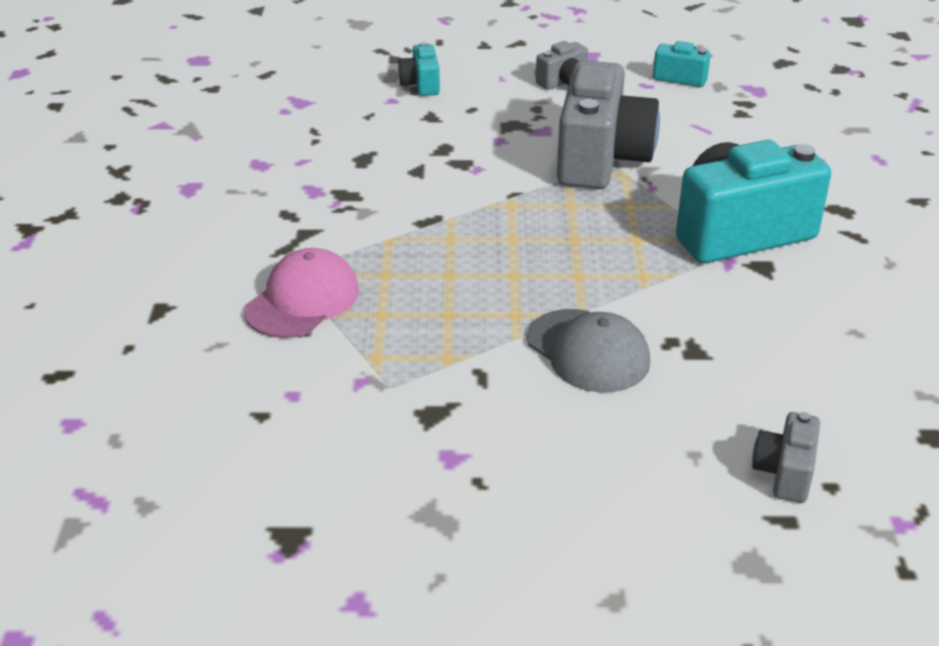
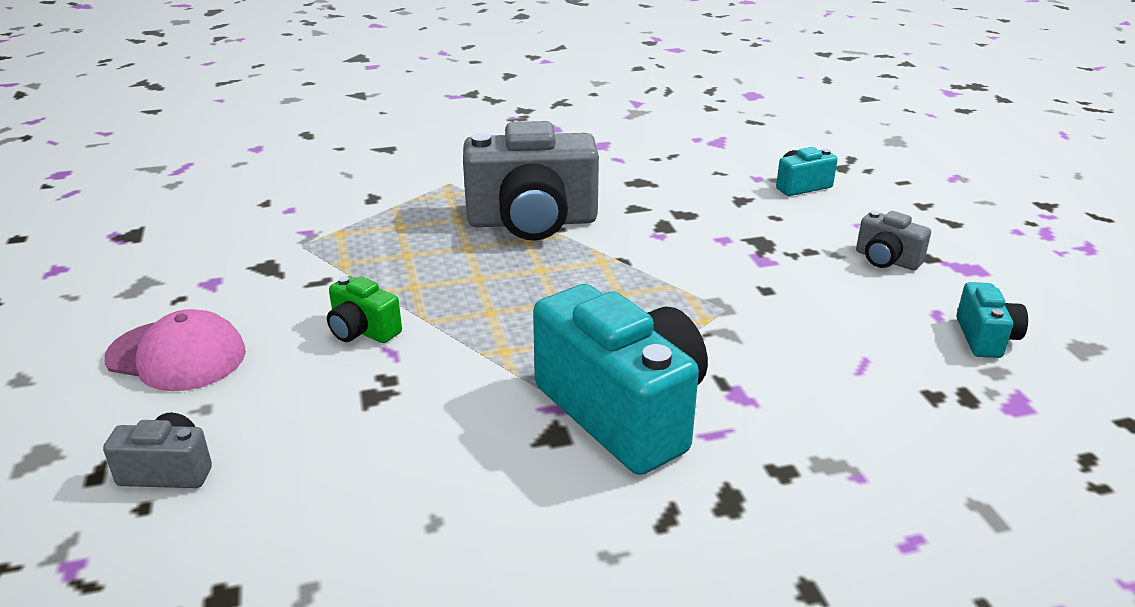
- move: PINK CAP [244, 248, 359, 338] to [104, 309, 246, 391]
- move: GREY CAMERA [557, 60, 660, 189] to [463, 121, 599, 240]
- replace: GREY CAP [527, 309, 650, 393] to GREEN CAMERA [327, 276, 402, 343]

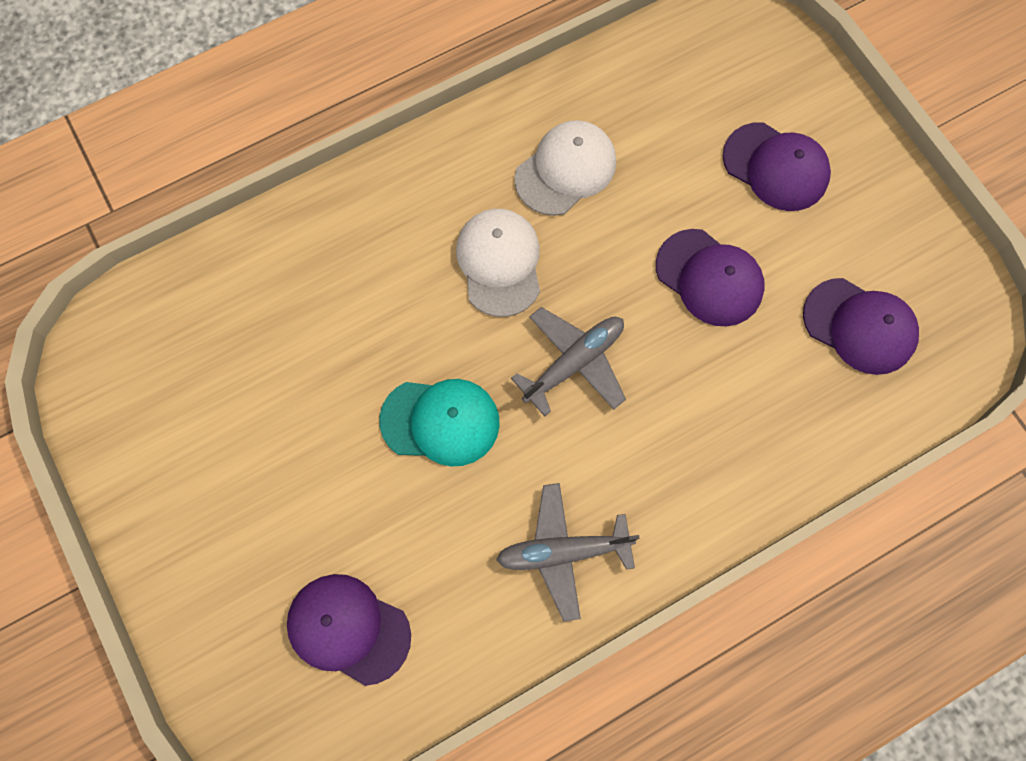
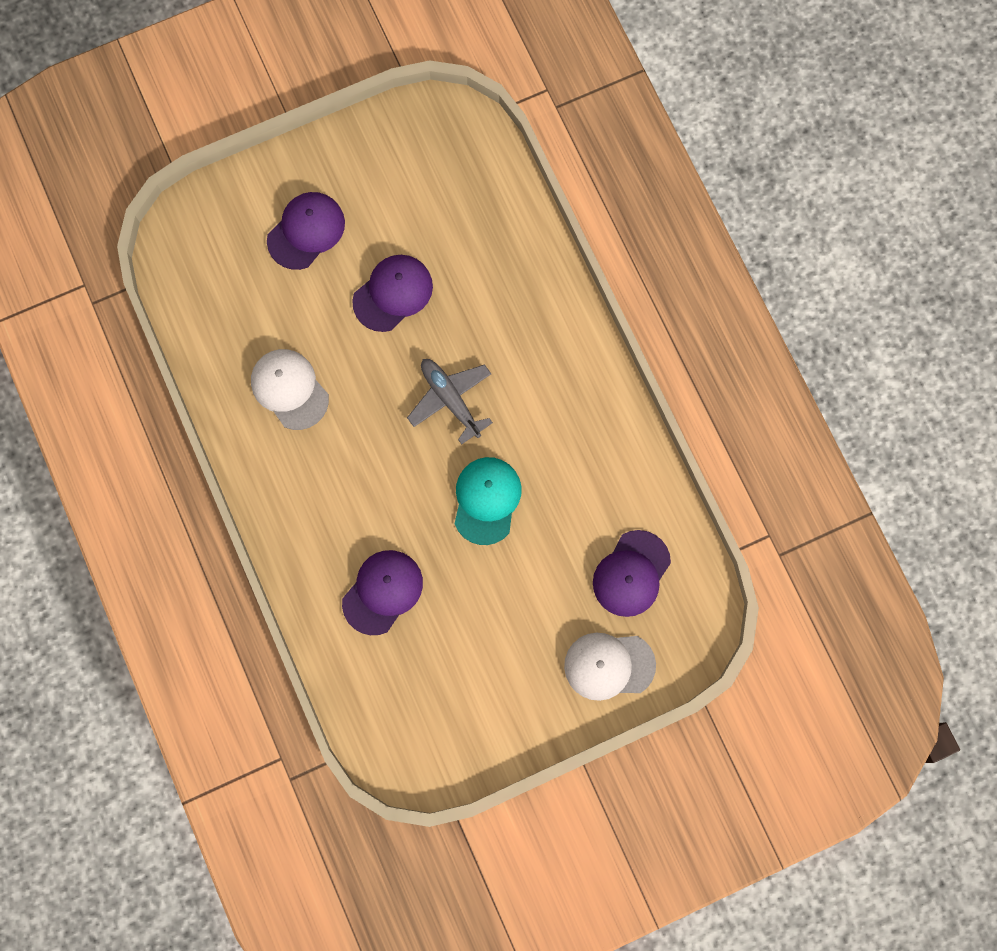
- delete: GREY PLANE [496, 483, 640, 622]
- move: WHITE CAP [456, 209, 540, 317] to [564, 633, 656, 701]
- move: PURPLE CAP [803, 278, 919, 375] to [342, 550, 423, 635]

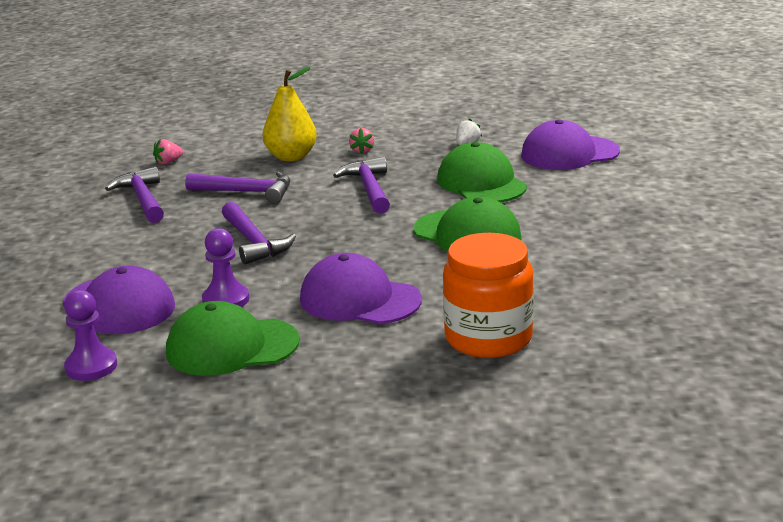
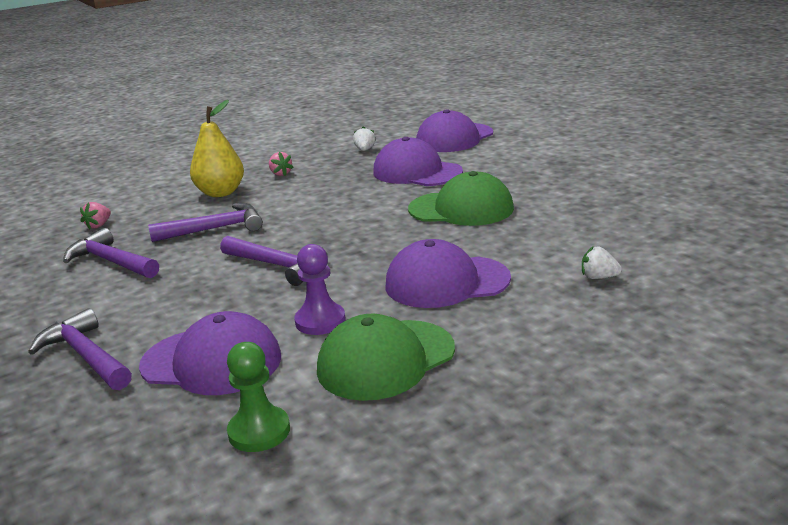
- move: PURPLE HAMMER [333, 157, 390, 214] to [28, 308, 132, 390]
- replace: ORANGE JAR [443, 233, 534, 358] to WHITE STRAWBERRY [582, 246, 622, 279]
- recolor: PURPLE PAWN [64, 290, 117, 381] to GREEN PAWN [227, 342, 290, 452]
- recolor: GREEN CAP [437, 142, 527, 203] to PURPLE CAP [373, 137, 463, 186]

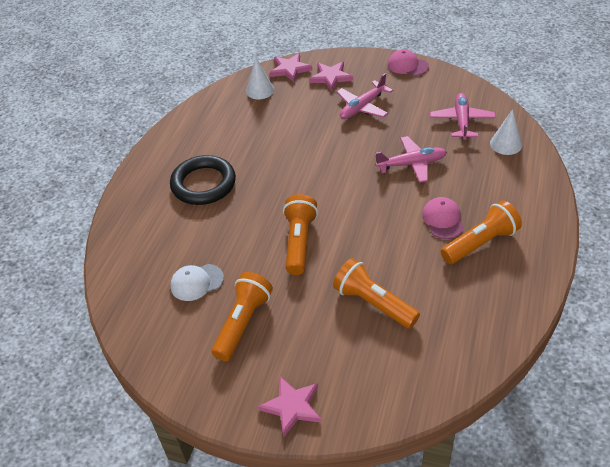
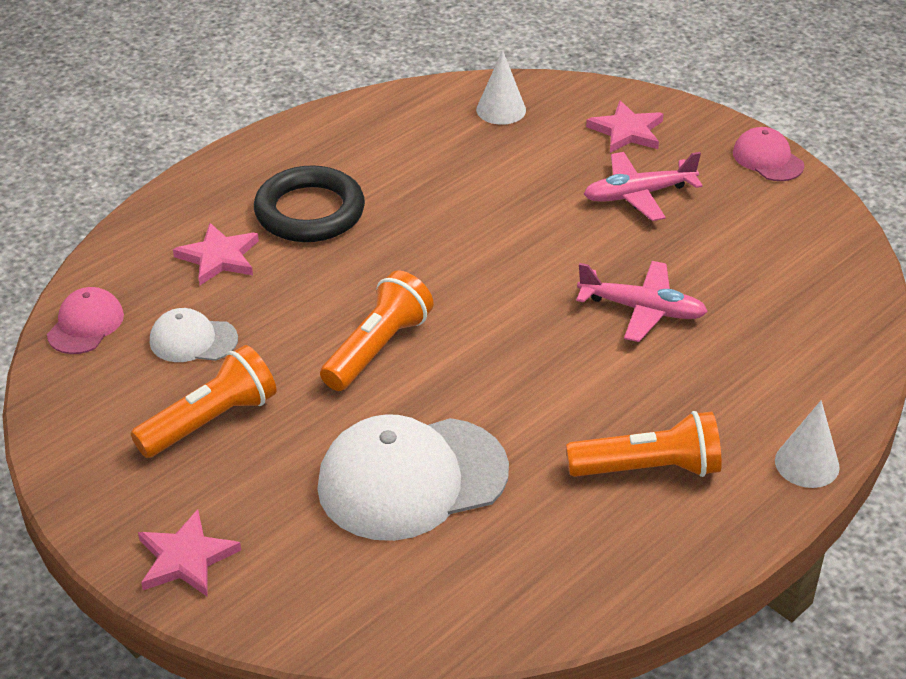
- delete: PINK PLANE [430, 93, 496, 140]
- move: PINK STAR [270, 53, 312, 82] to [173, 223, 259, 285]
- move: PINK CAP [422, 197, 464, 239] to [47, 287, 124, 354]
- move: WHITE CONE [490, 109, 522, 155] to [775, 400, 840, 488]
- replace: ORANGE FLASHLIGHT [333, 258, 420, 329] to WHITE CAP [317, 414, 509, 541]

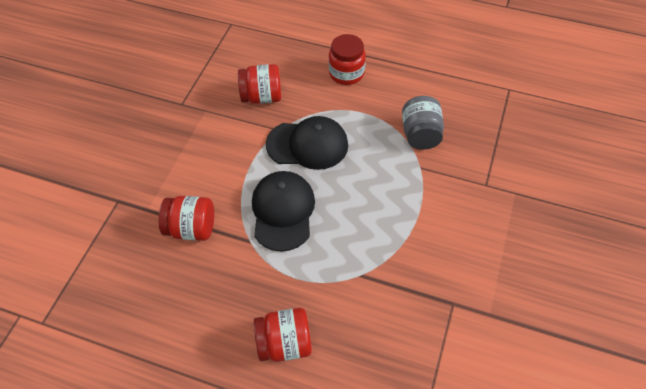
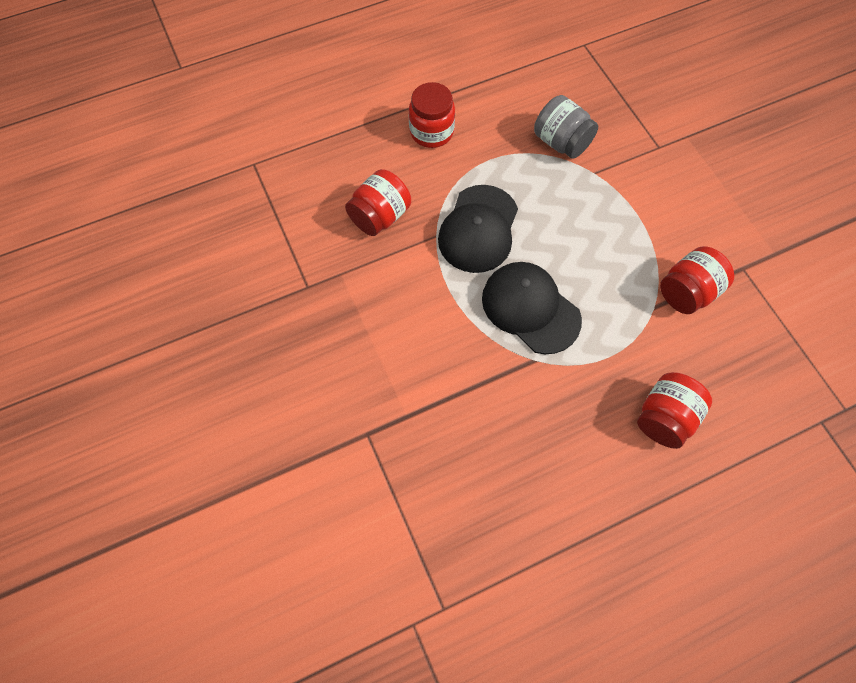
- move: RED JAR [159, 196, 214, 241] to [660, 246, 734, 314]
- rotate: BLACK CAP [266, 116, 348, 170] = [438, 185, 518, 273] 150 degrees clockwise

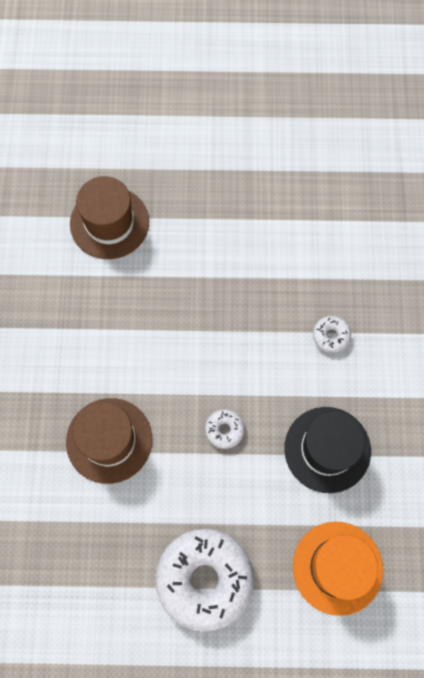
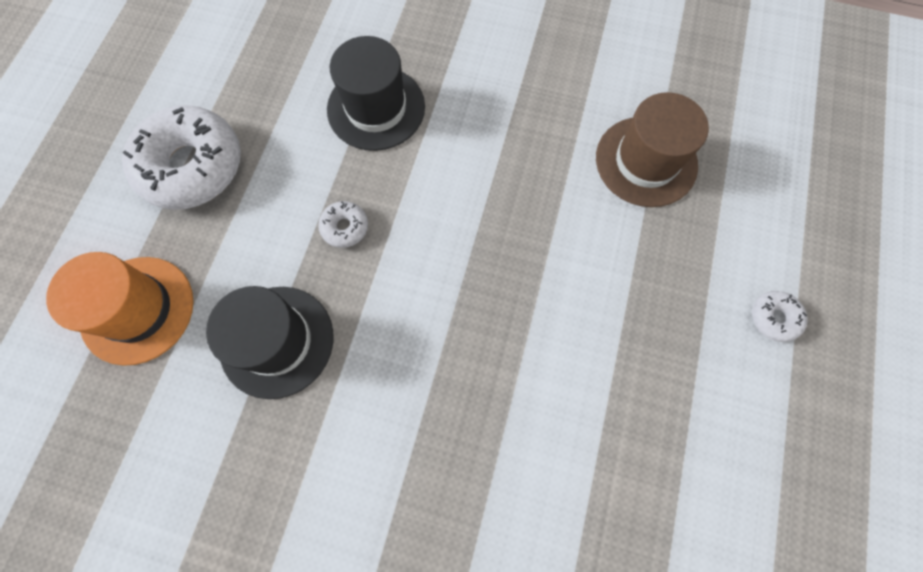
- move: WHITE DONUT [313, 316, 351, 353] to [752, 291, 807, 342]
- recolor: BROWN HAT [66, 398, 152, 484] to BLACK HAT [327, 36, 425, 151]

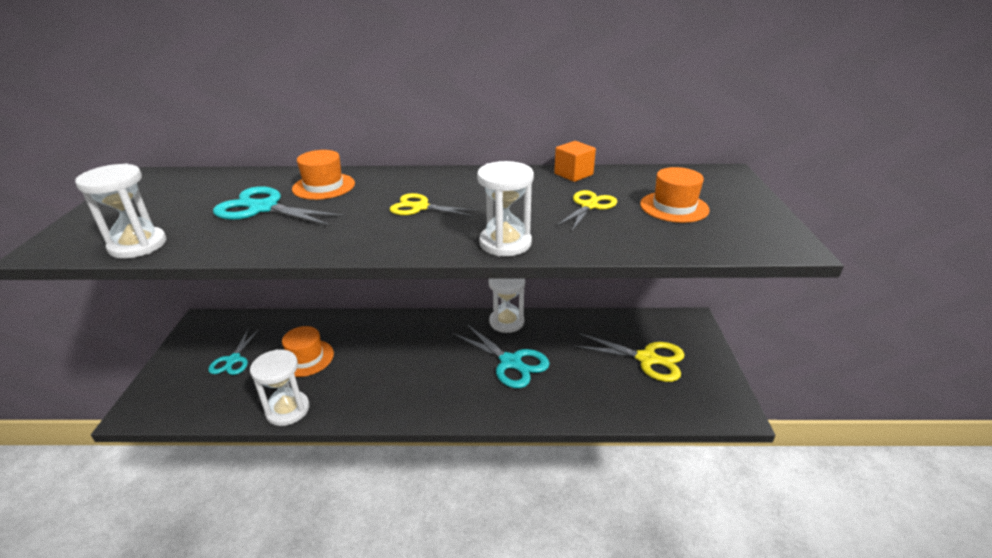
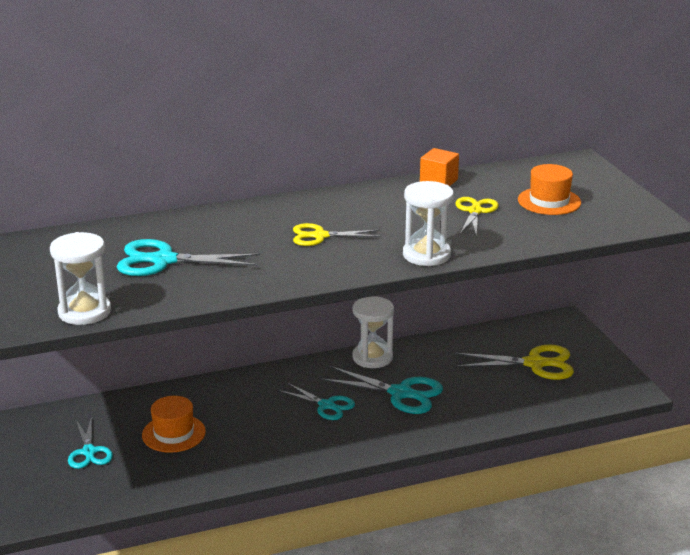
- delete: WHITE HOURGLASS [250, 349, 309, 426]
- delete: ORANGE HAT [292, 150, 355, 200]
- insert: TURQUOISE SCISSORS [278, 383, 355, 420]

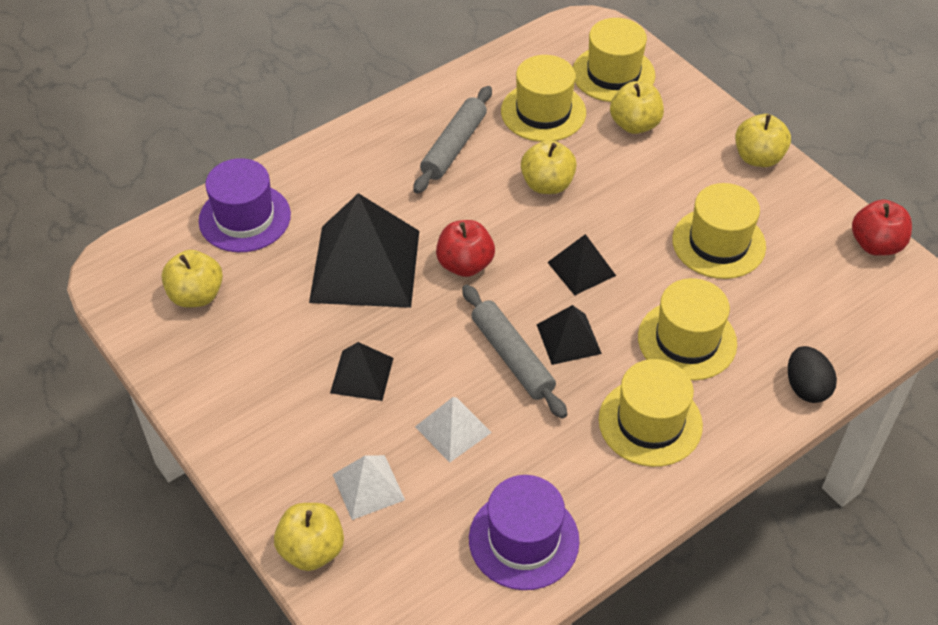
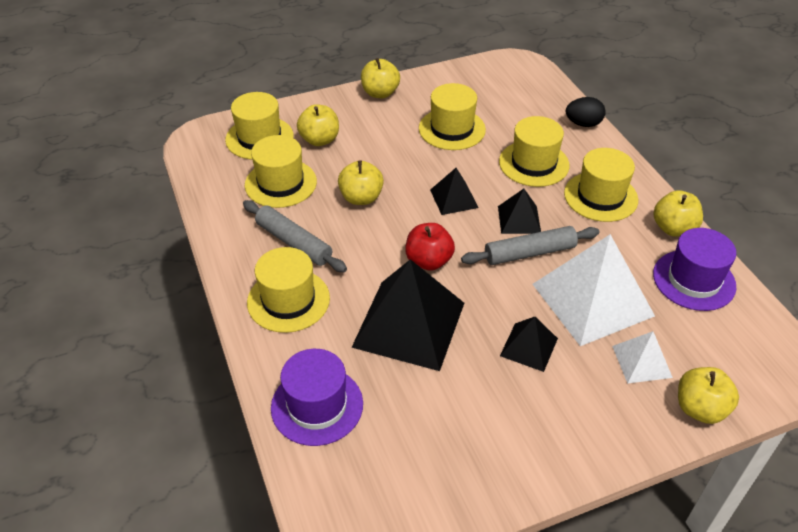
- delete: RED APPLE [852, 199, 912, 256]
- insert: YELLOW HAT [247, 247, 330, 333]
- move: YELLOW APPLE [161, 250, 223, 307] to [653, 190, 703, 236]
- resize: WHITE PYRAMID [415, 397, 492, 463] = [533, 234, 655, 346] x2.02

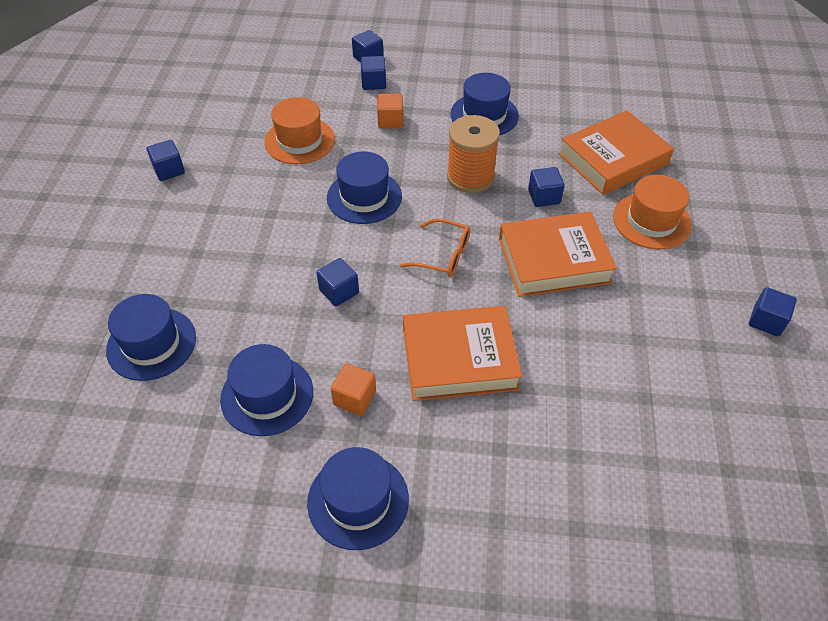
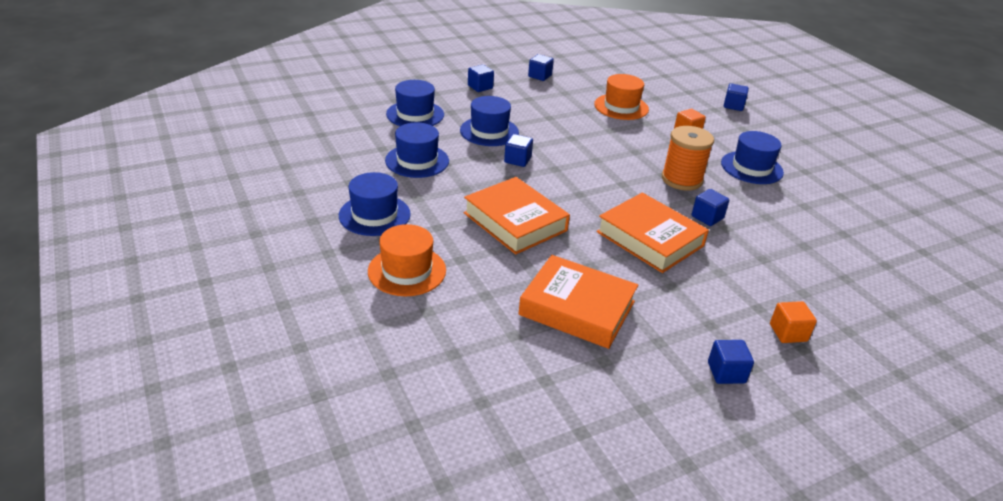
- delete: ORANGE GLASSES [400, 218, 470, 277]
- move: BLUE HAT [327, 151, 402, 224] to [460, 96, 519, 146]
- move: ORANGE CUBE [331, 363, 376, 416] to [770, 301, 817, 343]
- move: BLUE CUBE [361, 56, 386, 90] to [468, 64, 494, 92]
- move: ORANGE BOOK [559, 110, 674, 195] to [518, 255, 638, 349]
- move: ORANGE HAT [613, 175, 692, 249] to [368, 224, 446, 296]

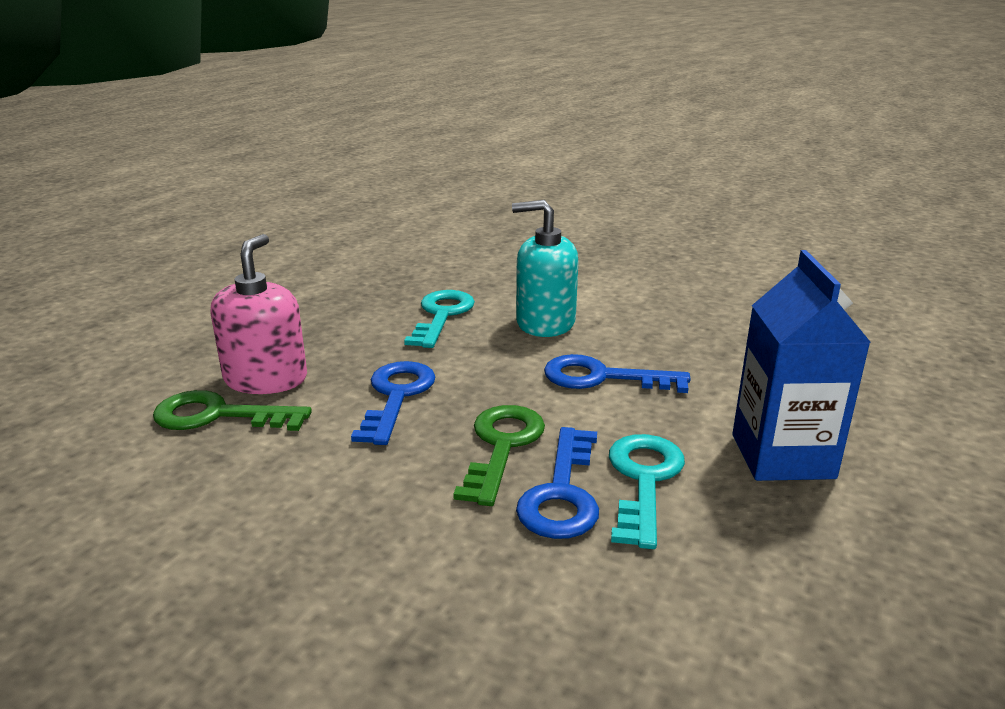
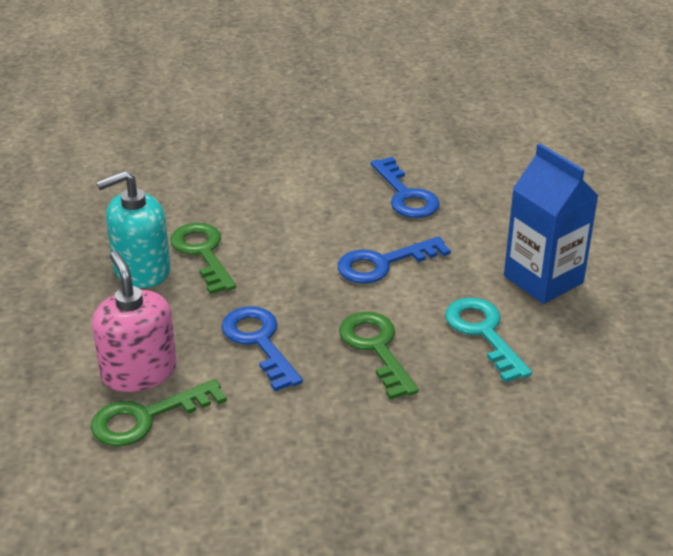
- move: TURQUOISE SOAP DISPENSER [512, 200, 578, 337] to [96, 170, 171, 288]
- move: BLUE KEY [516, 427, 599, 539] to [370, 157, 440, 218]
- recolor: TURQUOISE KEY [404, 290, 475, 348] to GREEN KEY [171, 223, 236, 294]

